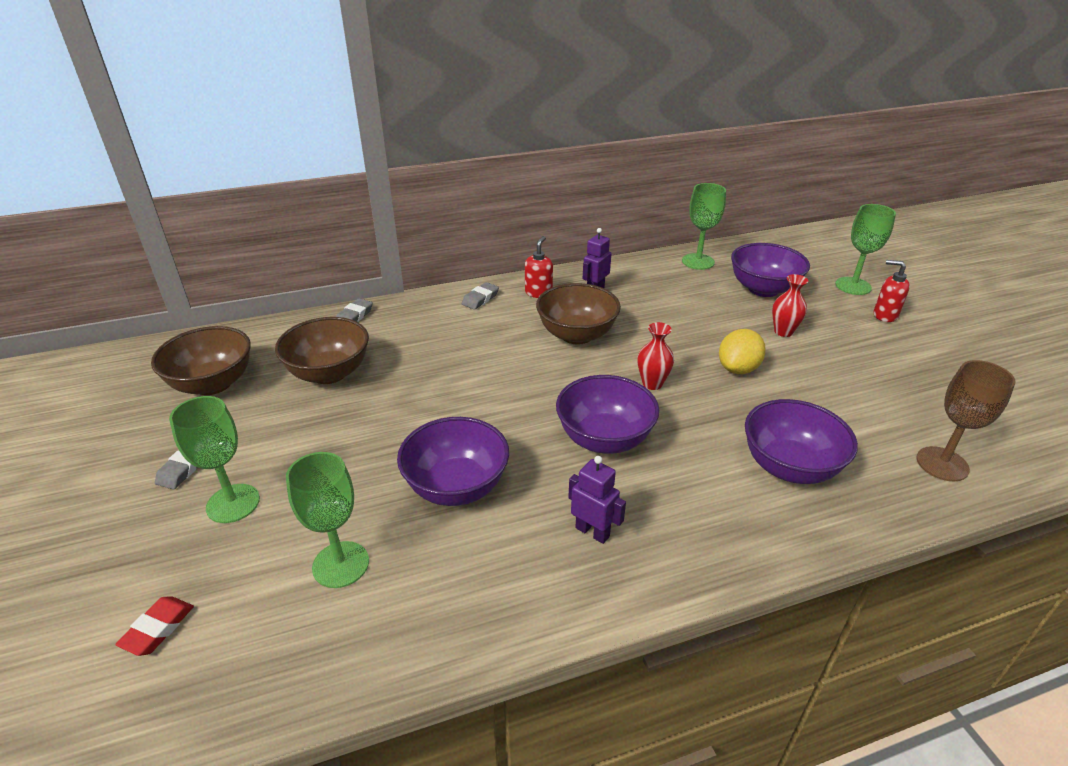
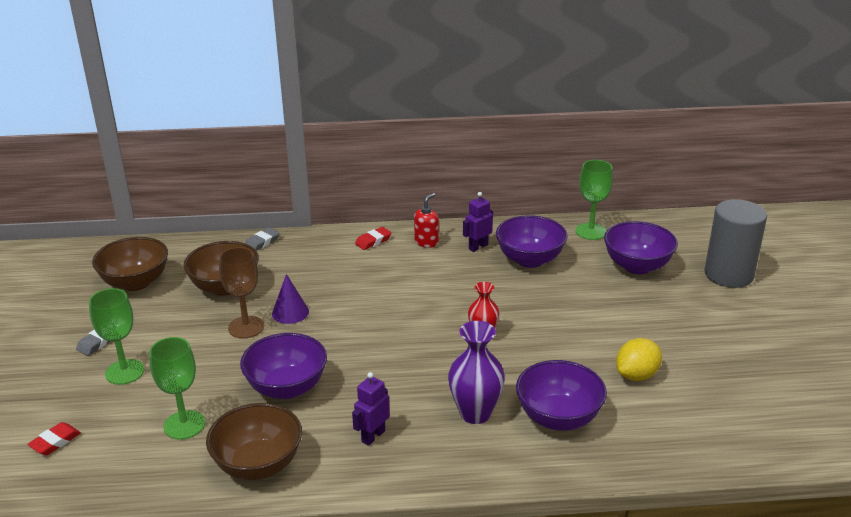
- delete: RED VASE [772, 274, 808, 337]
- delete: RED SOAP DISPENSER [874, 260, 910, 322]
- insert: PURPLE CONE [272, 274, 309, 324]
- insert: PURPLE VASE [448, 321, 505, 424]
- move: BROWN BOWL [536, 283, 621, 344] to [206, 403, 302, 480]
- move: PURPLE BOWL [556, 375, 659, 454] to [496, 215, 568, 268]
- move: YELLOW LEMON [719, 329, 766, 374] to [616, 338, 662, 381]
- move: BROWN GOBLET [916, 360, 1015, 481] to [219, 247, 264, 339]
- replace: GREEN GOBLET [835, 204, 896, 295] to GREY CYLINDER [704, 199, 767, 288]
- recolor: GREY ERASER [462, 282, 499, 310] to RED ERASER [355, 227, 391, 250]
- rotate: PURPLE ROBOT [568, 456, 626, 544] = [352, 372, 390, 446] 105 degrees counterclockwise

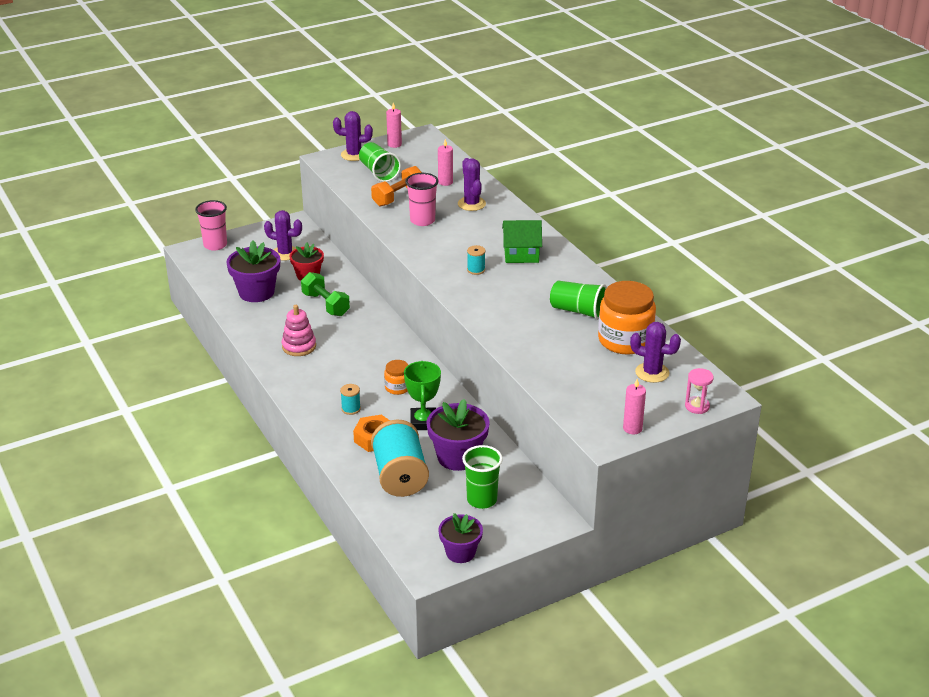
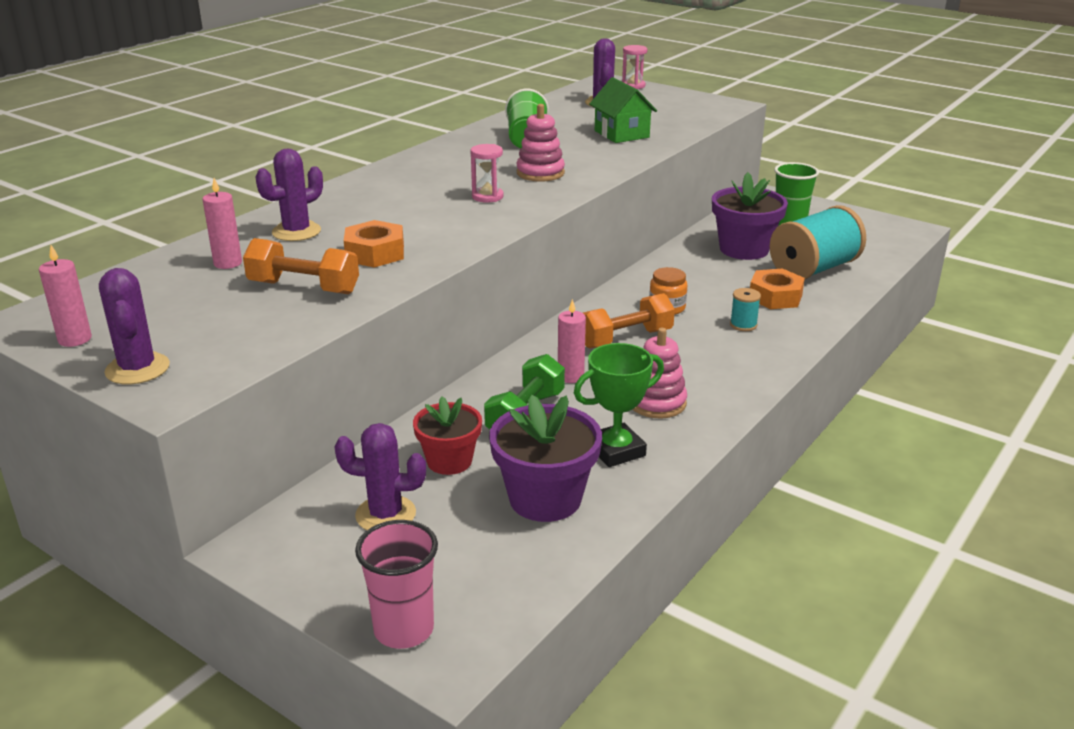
- delete: GREEN CUP [359, 142, 401, 182]
- delete: PURPLE FLOWER POT [438, 513, 483, 563]
- delete: ORANGE JAR [598, 281, 656, 355]
- insert: PINK STACKING TOY [517, 104, 565, 182]
- insert: ORANGE DUMBBELL [583, 293, 675, 349]
- move: GREEN TROPHY [404, 361, 441, 430] to [574, 343, 664, 467]
- move: GREEN HOUSE [502, 220, 542, 263] to [589, 77, 657, 143]
- move: PINK CANDLE [623, 379, 646, 434] to [558, 299, 586, 383]
- replace: PINK CUP [405, 173, 438, 226] to ORANGE NUT [344, 220, 404, 267]
- replace: TURQUOISE SPOOL [467, 245, 486, 275] to PINK HOURGLASS [470, 144, 504, 203]
- rotate: PURPLE CACTUS [264, 210, 302, 261] = [334, 423, 426, 530] 75 degrees counterclockwise

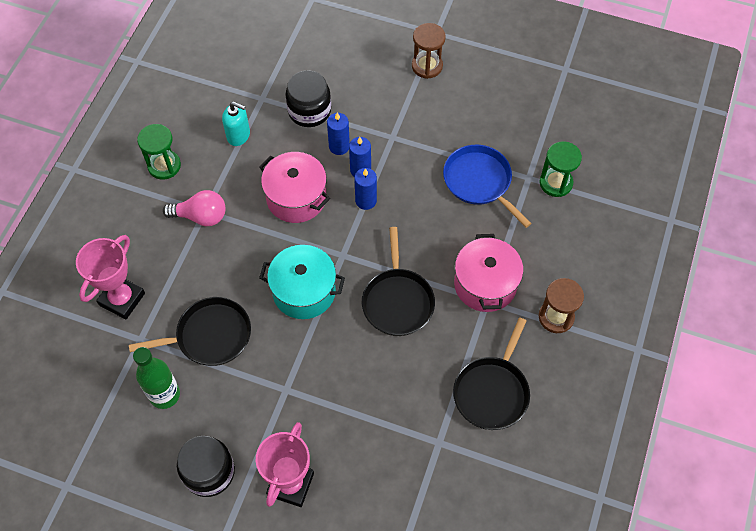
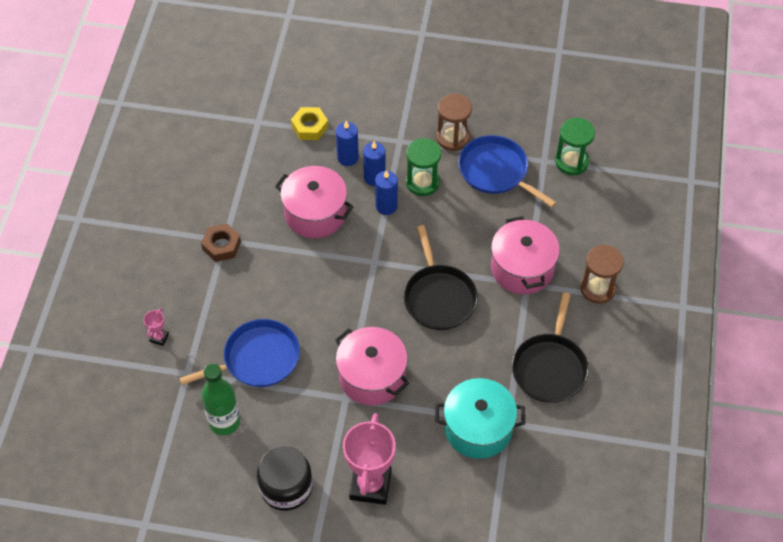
- delete: TURQUOISE SOAP DISPENSER [222, 102, 250, 146]
- insert: PINK POT [335, 327, 409, 406]
- move: GREEN HOURGLASS [137, 124, 181, 180] to [406, 138, 441, 196]
- move: TURQUOISE POT [259, 245, 345, 319] to [435, 378, 525, 459]
- move: BROWN HOURGLASS [412, 23, 446, 79] to [436, 94, 472, 151]
- replace: PINK LIGHT BULB [163, 190, 225, 227] to BROWN NUT [201, 224, 241, 262]
- replace: BLACK JAR [285, 70, 331, 127] to YELLOW NUT [291, 107, 328, 140]
- recolor: BLACK PAN [129, 297, 251, 366] to BLUE PAN [179, 319, 300, 387]
- resize: PINK TROPHY [76, 235, 145, 319] = [144, 308, 169, 346] x0.42

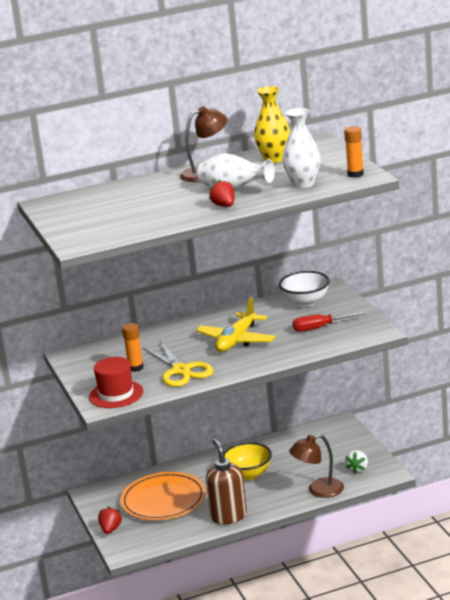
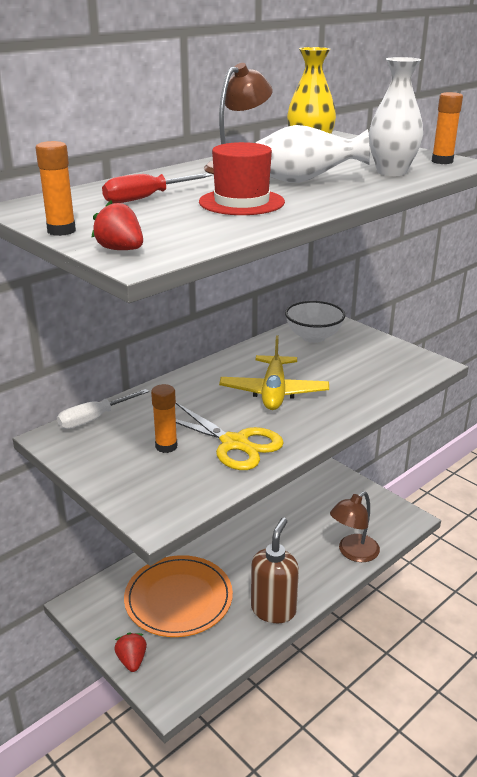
- delete: YELLOW BOWL [224, 442, 272, 480]
- delete: WHITE STRAWBERRY [345, 450, 368, 474]
- insert: ORANGE GLUE STICK [35, 141, 76, 236]
- insert: WHITE SCREWDRIVER [57, 389, 149, 429]
- move: RED HAT [89, 357, 143, 408] to [199, 142, 285, 215]
- move: RED STRAWBERRY [209, 180, 235, 207] to [91, 200, 143, 250]
- move: RED SCREWDRIVER [293, 312, 365, 332] to [102, 173, 212, 203]
- rotate: BROWN SOAP DISPENSER [206, 439, 247, 524] = [251, 518, 299, 623] 60 degrees clockwise

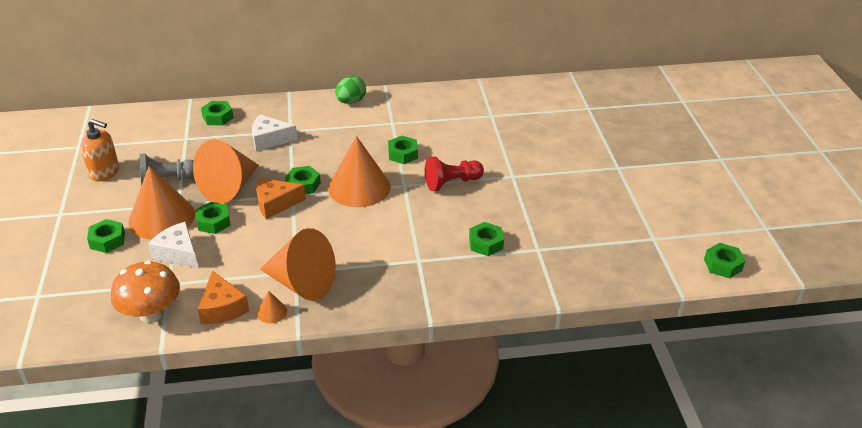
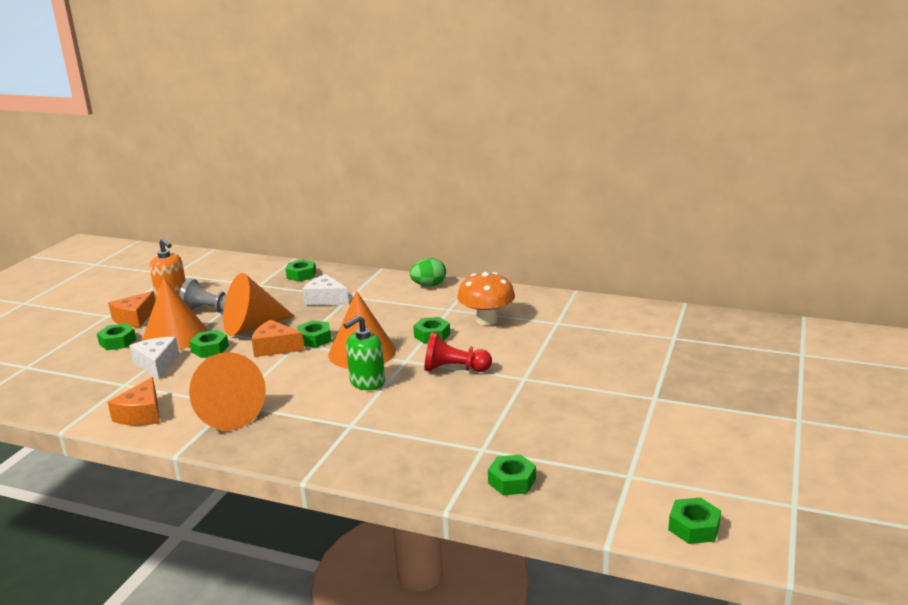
- delete: ORANGE CONE [257, 291, 287, 323]
- insert: ORANGE CHEESE [108, 291, 156, 327]
- insert: GREEN SOAP DISPENSER [344, 315, 385, 390]
- move: ORANGE MUSHROOM [111, 260, 180, 323] to [457, 272, 515, 325]
- move: GREEN NUT [469, 222, 504, 256] to [488, 455, 536, 495]

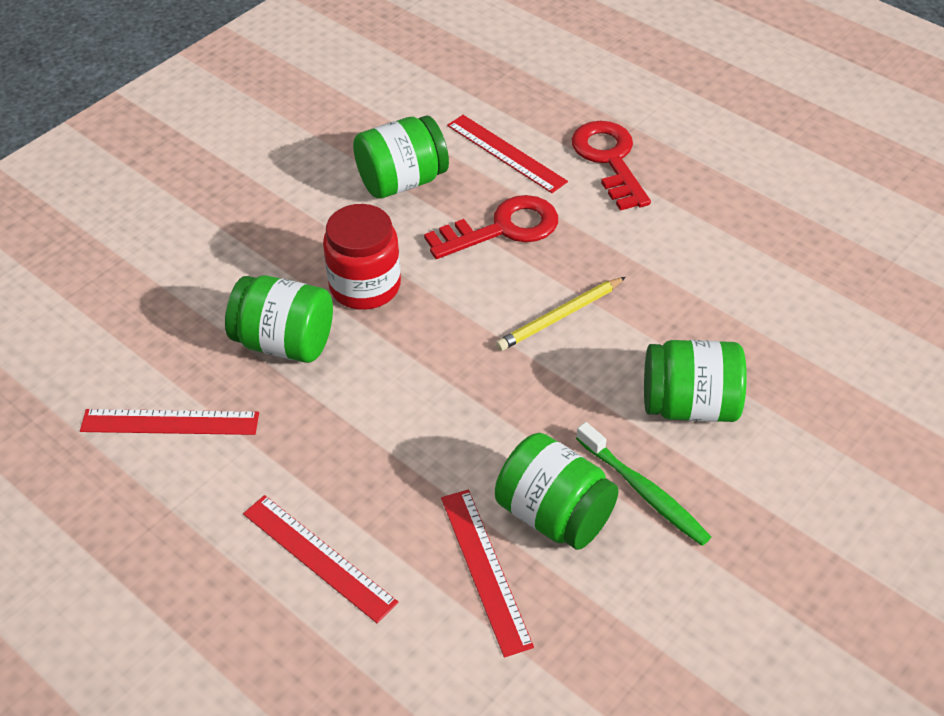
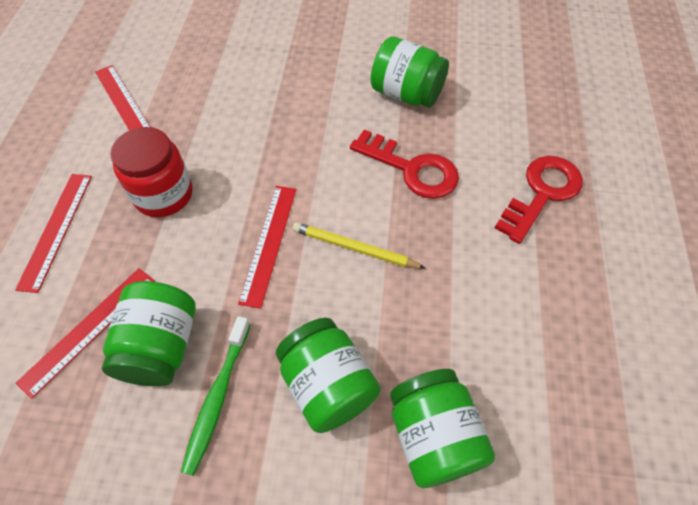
- move: GREEN JAR [225, 275, 333, 363] to [390, 369, 495, 488]
- move: RED JAR [323, 204, 401, 310] to [111, 127, 192, 217]
- move: RED RULER [447, 115, 568, 193] to [238, 186, 296, 309]

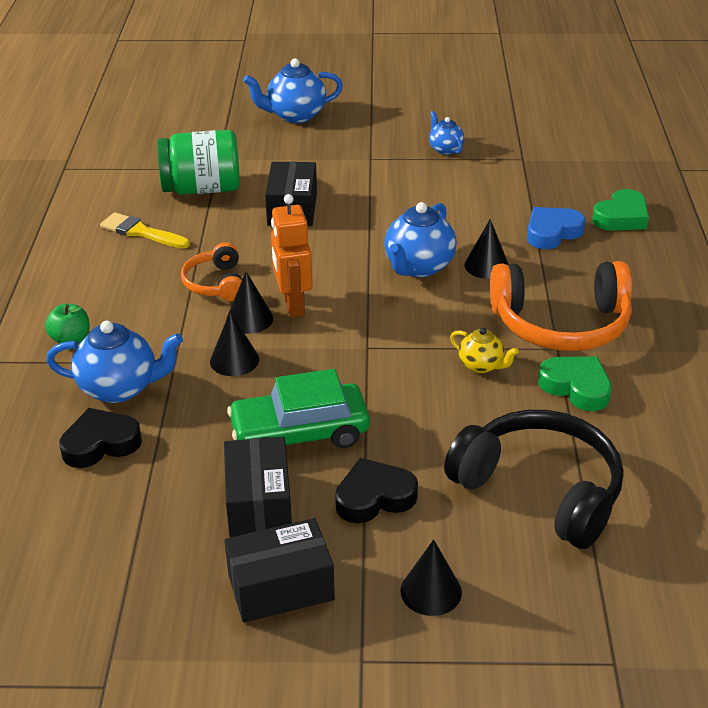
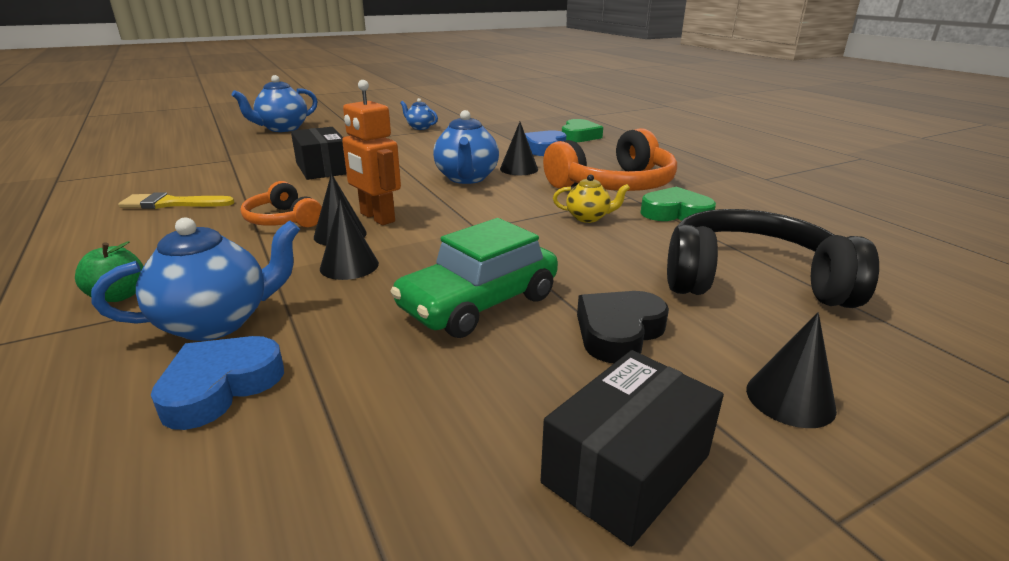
- delete: GREEN JAR [157, 130, 240, 195]
- delete: BLACK BOX [224, 437, 292, 537]
- recolor: BLACK HEART [59, 408, 142, 468] to BLUE HEART [151, 336, 284, 430]

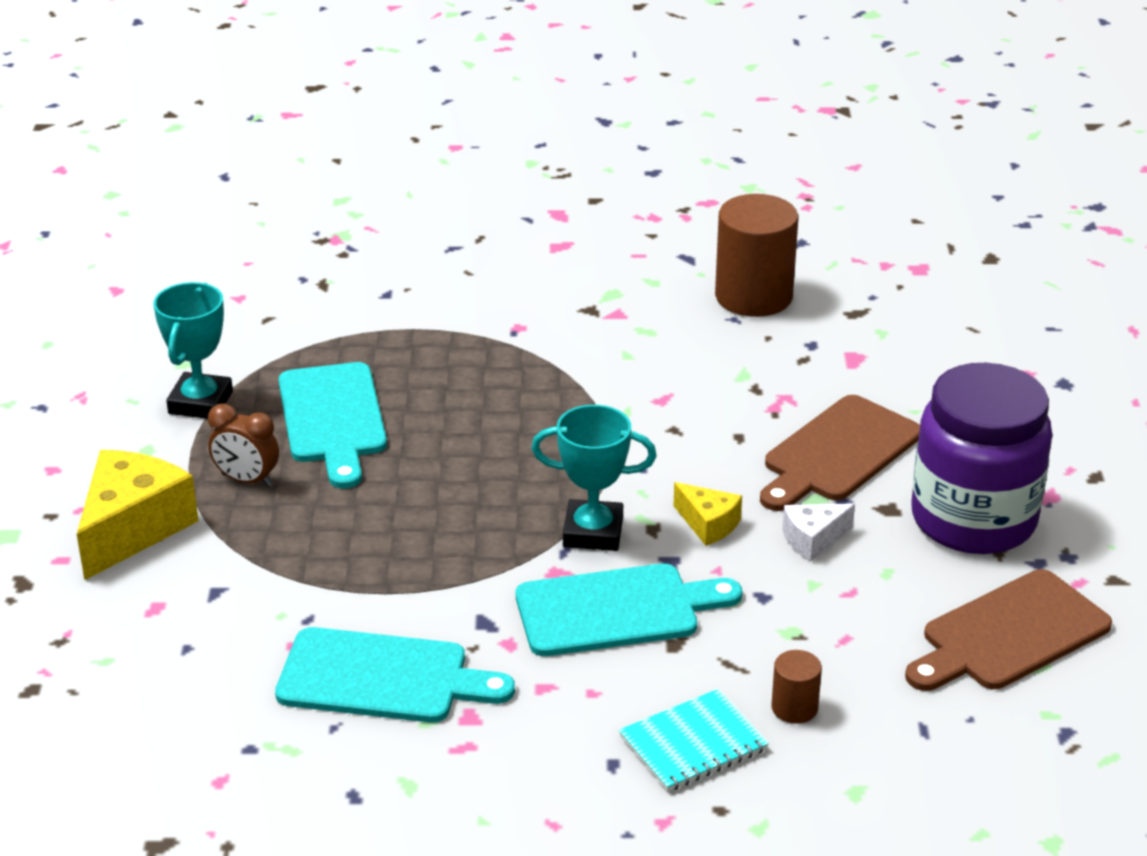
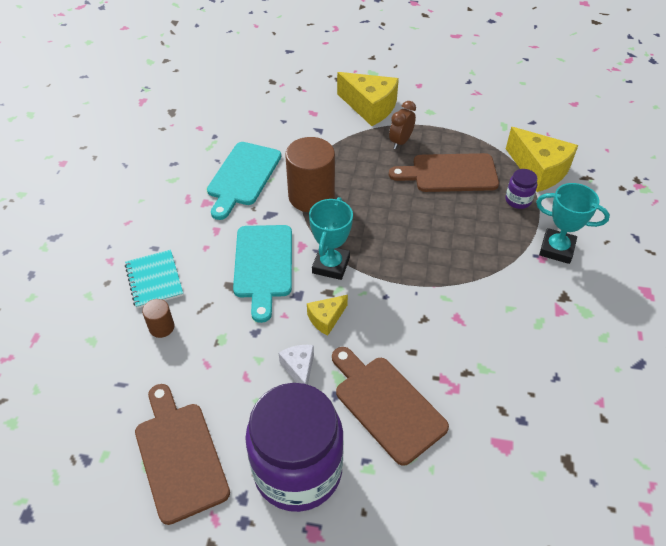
- insert: PURPLE JAR [505, 169, 538, 209]
- insert: YELLOW CHEESE [506, 127, 578, 192]
- move: TURQUOISE TROPHY [153, 282, 233, 419] to [536, 183, 610, 264]
- move: BROWN CYLINDER [715, 194, 798, 317] to [285, 137, 335, 212]
- recolor: TURQUOISE CUTTING BOARD [279, 362, 387, 488] to BROWN CUTTING BOARD [389, 153, 499, 192]

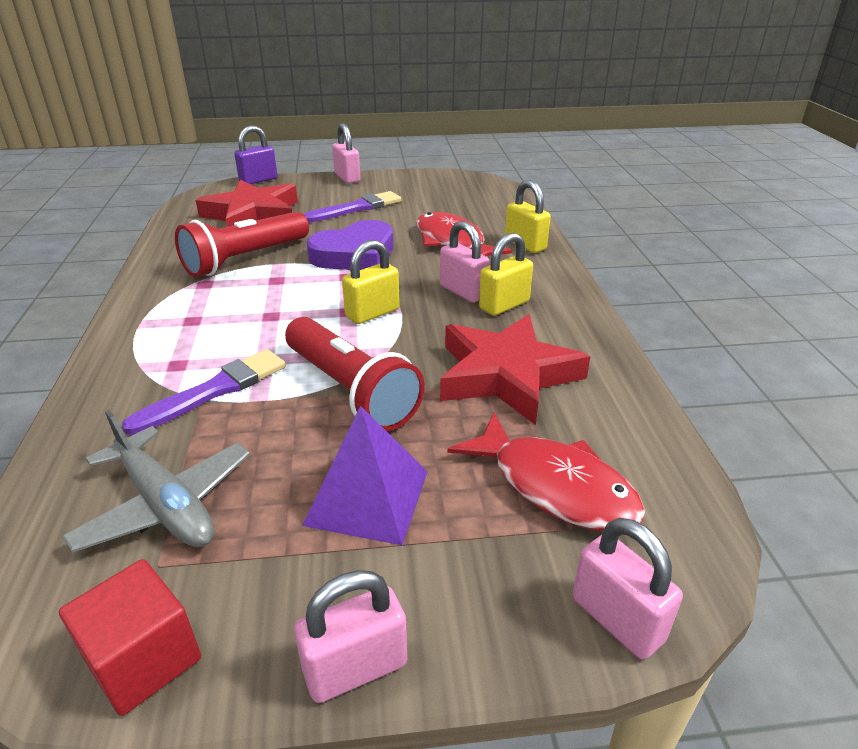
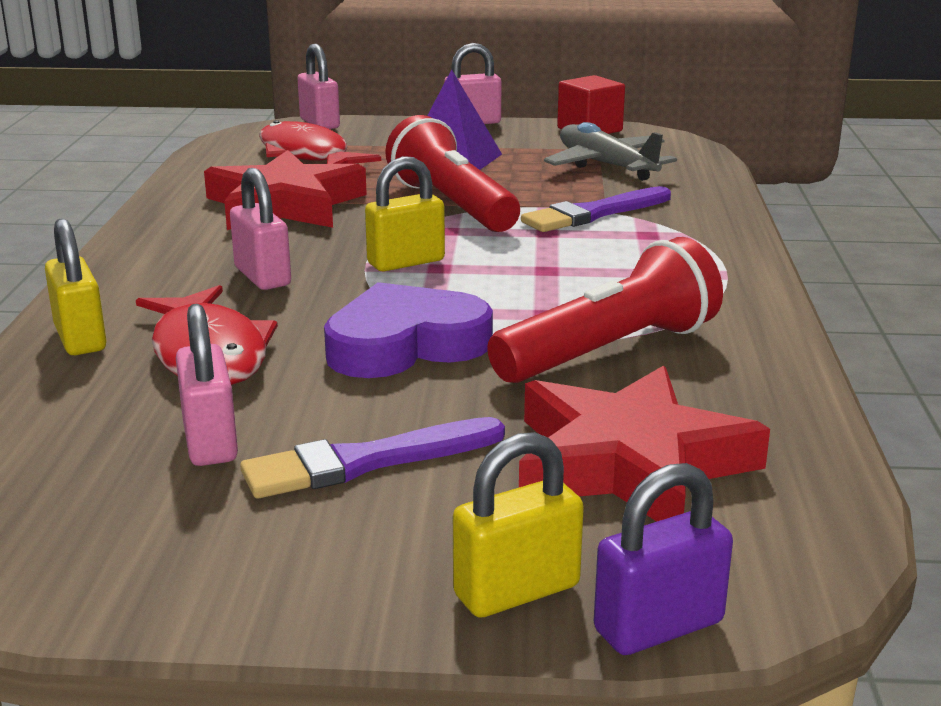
- move: PINK PADLOCK [332, 123, 361, 184] to [176, 304, 238, 466]
- move: YELLOW PADLOCK [479, 233, 533, 316] to [453, 432, 584, 618]

